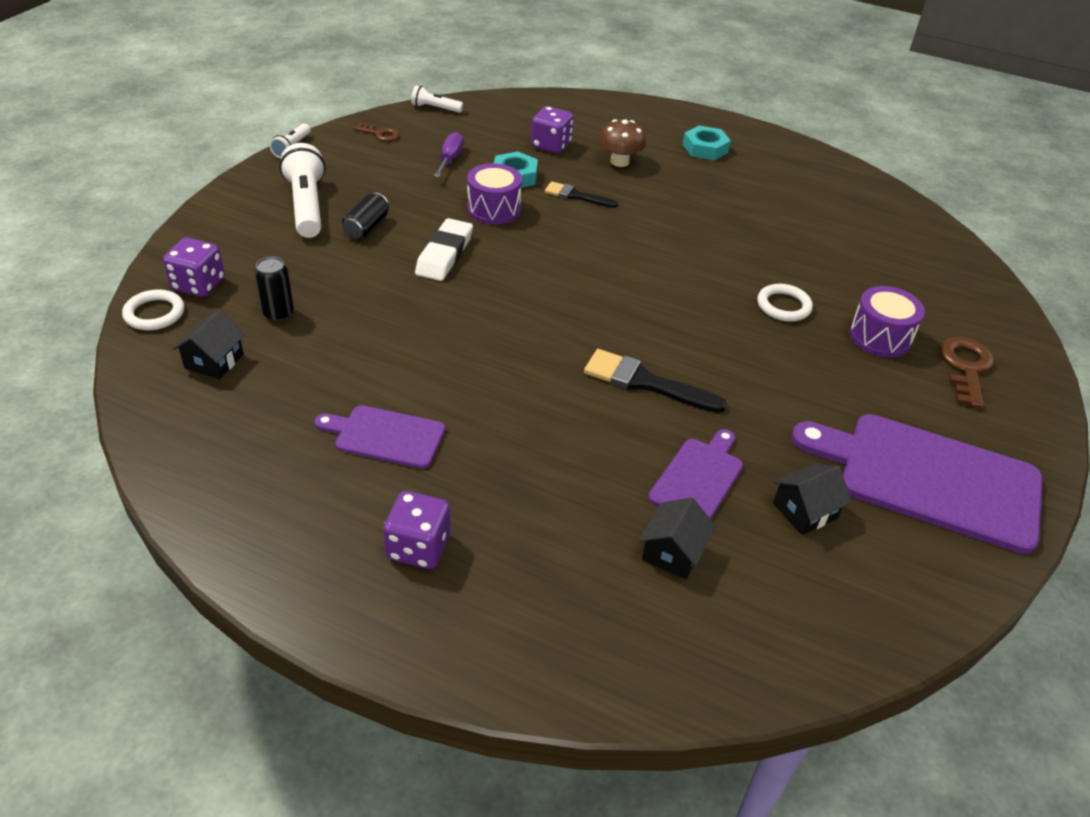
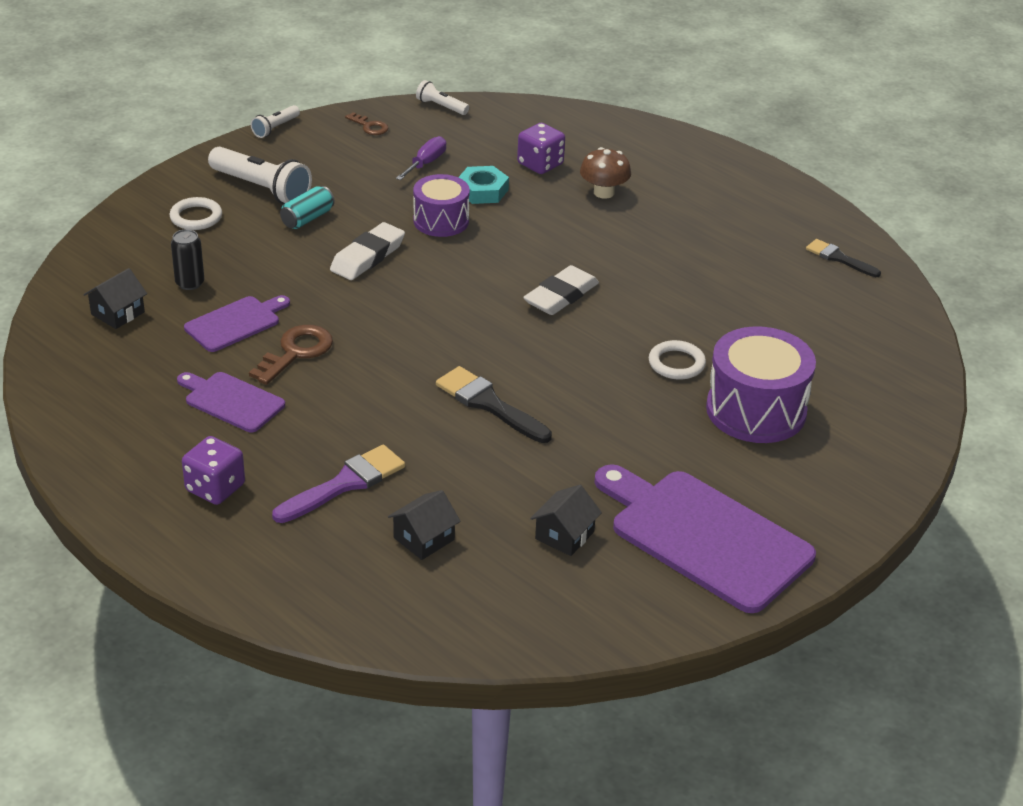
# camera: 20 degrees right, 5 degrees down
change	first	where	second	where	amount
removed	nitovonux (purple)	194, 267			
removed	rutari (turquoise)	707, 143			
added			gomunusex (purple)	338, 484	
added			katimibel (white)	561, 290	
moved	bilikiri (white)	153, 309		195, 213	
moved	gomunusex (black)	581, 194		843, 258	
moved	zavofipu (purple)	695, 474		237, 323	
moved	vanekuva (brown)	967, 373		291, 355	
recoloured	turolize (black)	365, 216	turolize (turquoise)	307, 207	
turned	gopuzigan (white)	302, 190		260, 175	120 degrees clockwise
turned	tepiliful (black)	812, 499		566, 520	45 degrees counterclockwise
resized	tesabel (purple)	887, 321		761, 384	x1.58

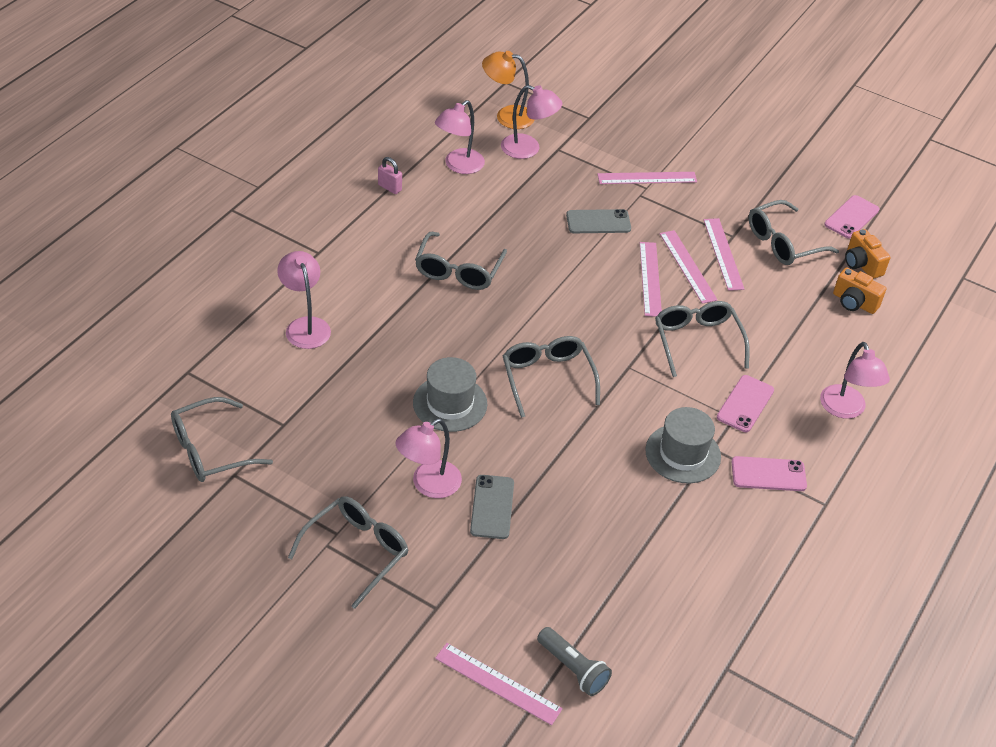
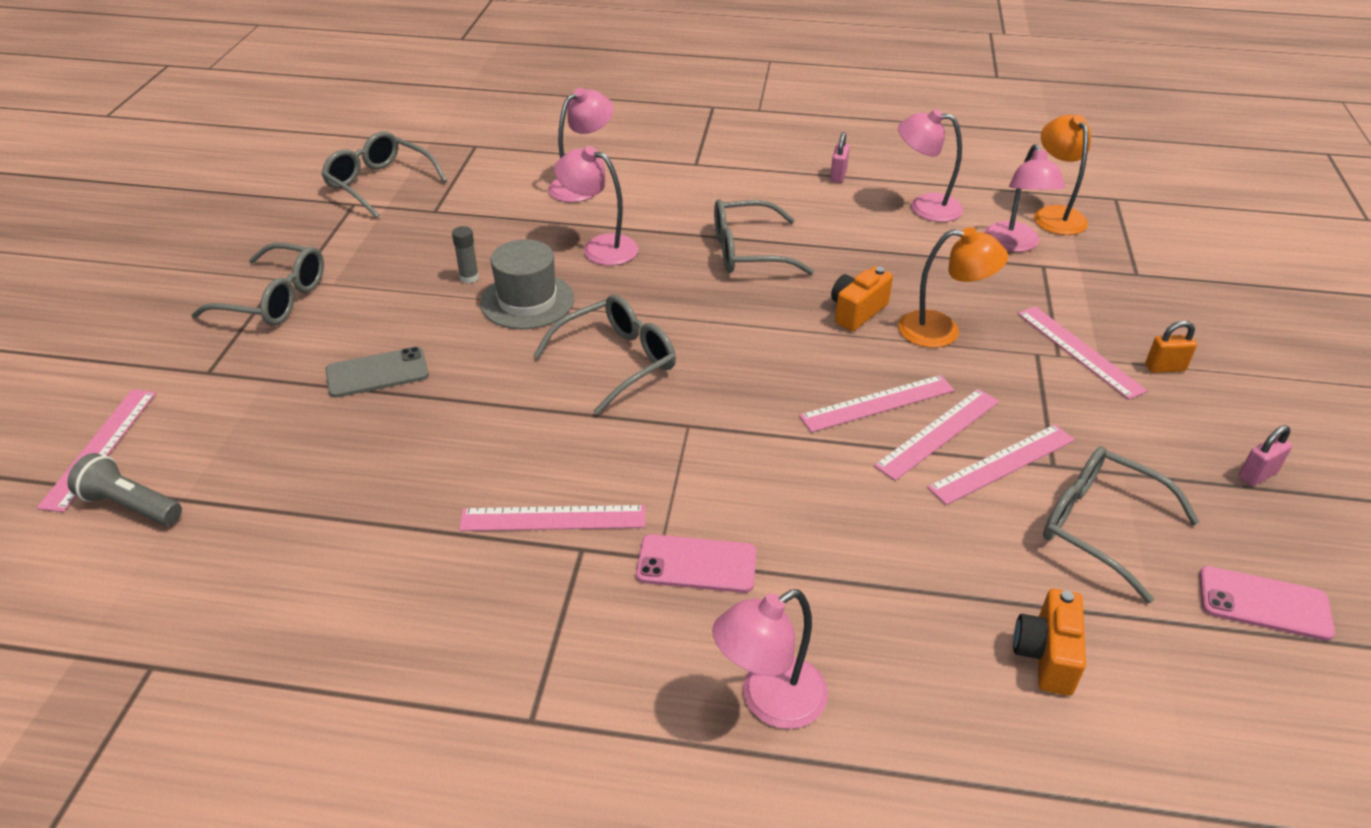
# camera: 70 degrees right, 5 degrees down
change	first	where	second	where	amount
removed	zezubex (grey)	702, 339			
removed	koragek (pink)	769, 473			
added			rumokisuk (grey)	465, 255	
added			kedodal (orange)	1171, 347	
added			kedodal (pink)	1266, 455	
moved	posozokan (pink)	429, 458		596, 206	
moved	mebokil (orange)	867, 254		862, 298	
replaced	koragek (grey)	598, 221	posozokan (orange)	953, 287	
replaced	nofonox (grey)	683, 445	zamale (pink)	552, 518	
turned	gopuzigan (grey)	574, 661		125, 489	90 degrees clockwise

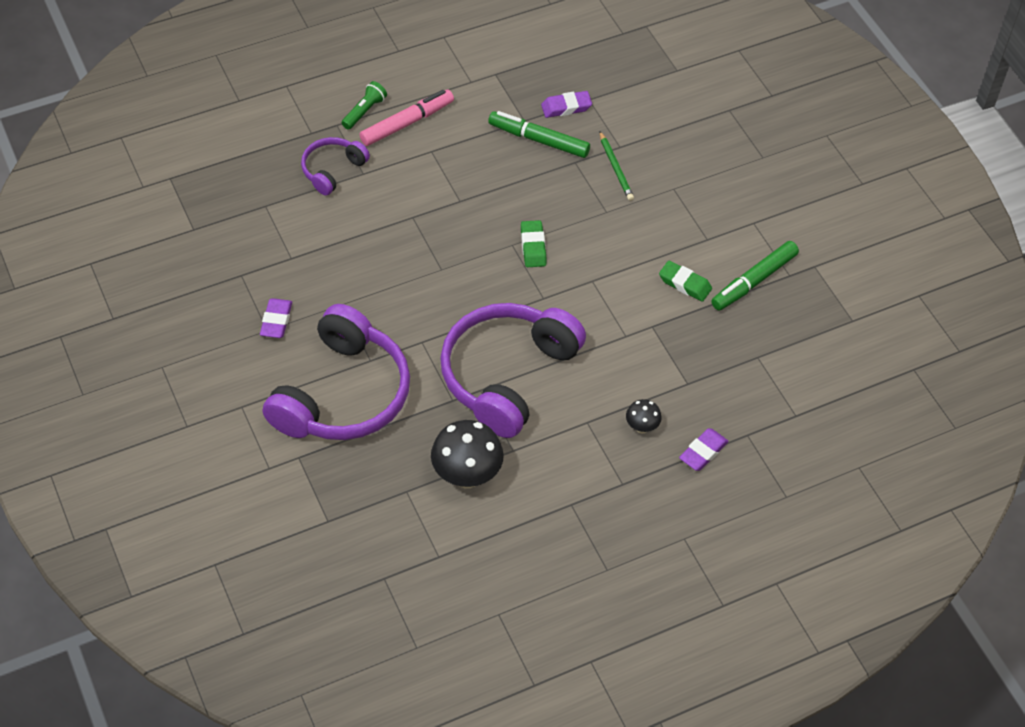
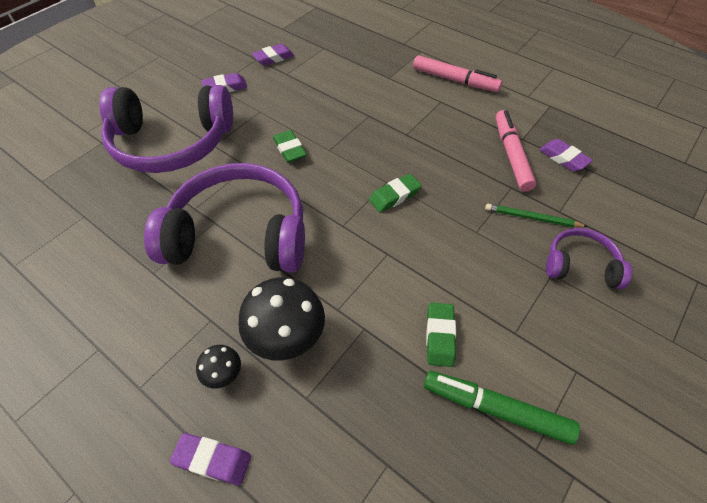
# camera: 65 degrees right, 0 degrees up
change	first	where	second	where	amount
removed	gopuzigan (green)	364, 105			
added			katimibel (purple)	273, 55	
added			katimibel (green)	290, 146	
moved	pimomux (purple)	335, 166		589, 258	
moved	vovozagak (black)	467, 454		281, 319	
recoloured	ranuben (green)	539, 134	ranuben (pink)	516, 151	
turned	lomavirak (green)	617, 166		536, 215	60 degrees clockwise

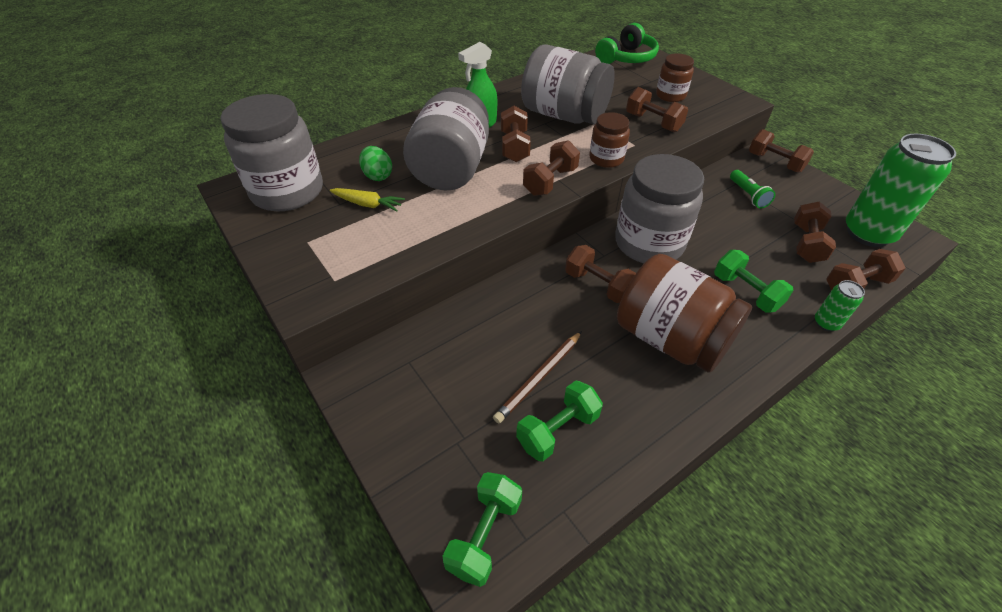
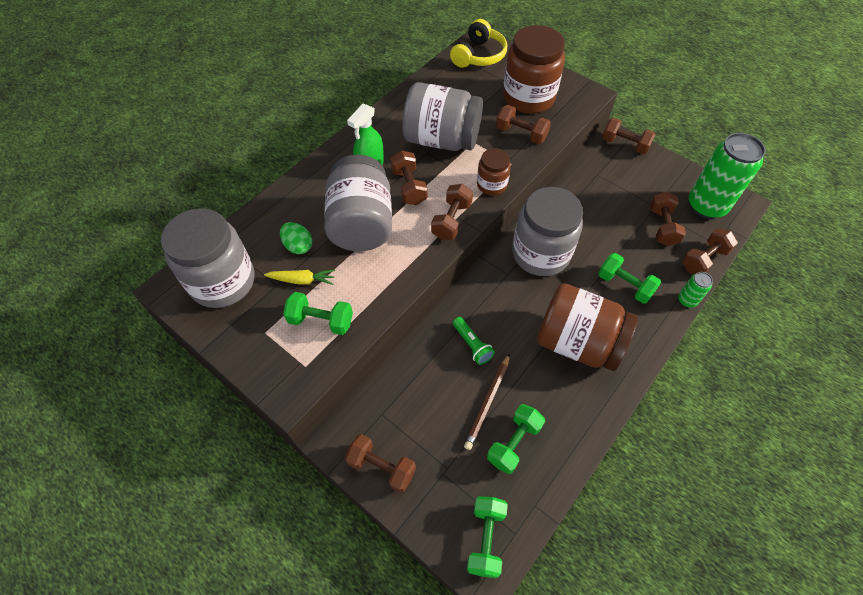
# camera: 15 degrees left, 10 degrees up
change	first	where	second	where	amount
added			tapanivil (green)	318, 313	
moved	tapanivil (brown)	600, 274		380, 463	
moved	gopuzigan (green)	752, 189		474, 341	
recoloured	pimomux (green)	627, 43	pimomux (yellow)	478, 43	
resized	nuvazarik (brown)	675, 77		534, 69	x1.92

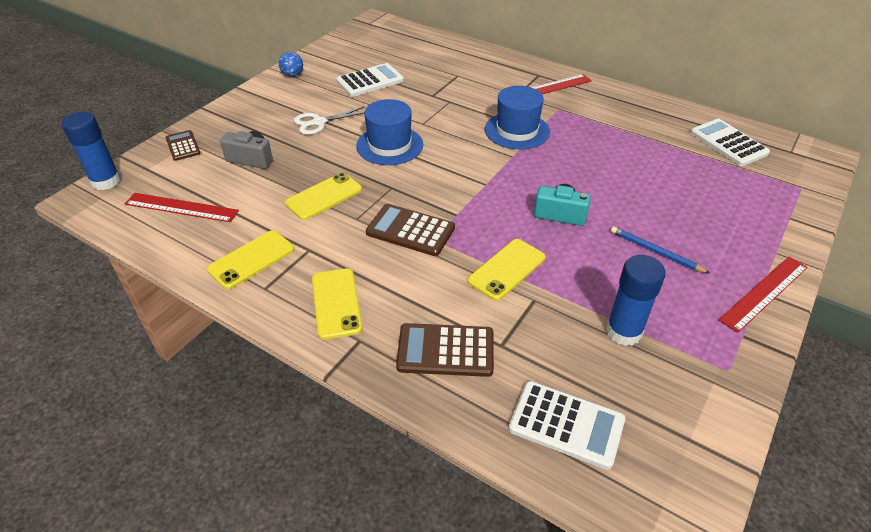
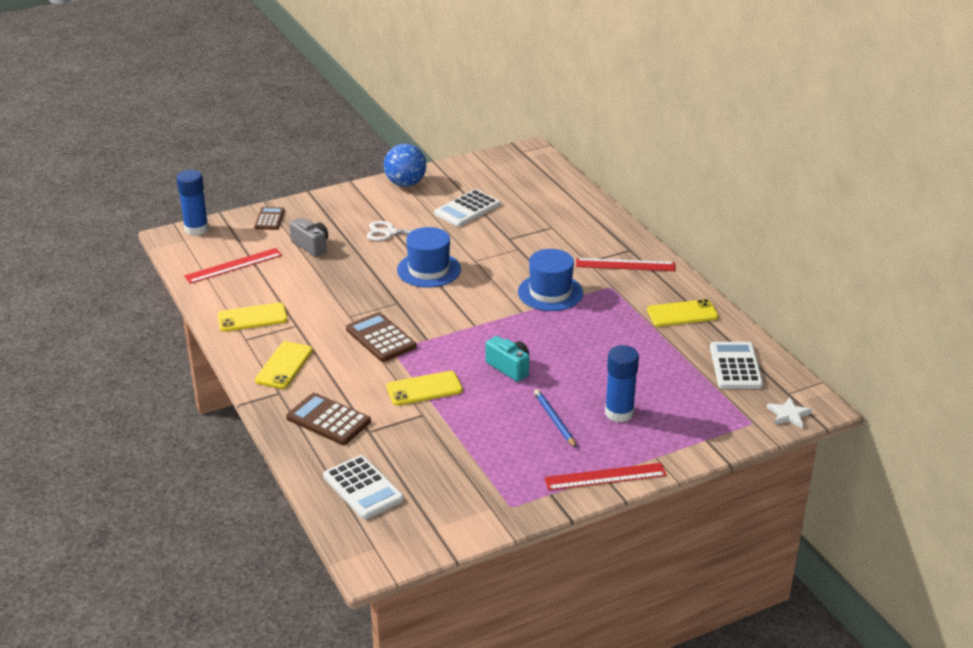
# camera: 30 degrees right, 10 degrees down
change	first	where	second	where	amount
added			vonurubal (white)	789, 412	
moved	koragek (yellow)	323, 196		683, 313	
moved	rumokisuk (blue)	636, 300		622, 383	
turned	zamale (red)	182, 207		233, 266	75 degrees counterclockwise
turned	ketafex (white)	370, 80		467, 208	135 degrees clockwise
resized	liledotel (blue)	291, 64		405, 165	x1.78

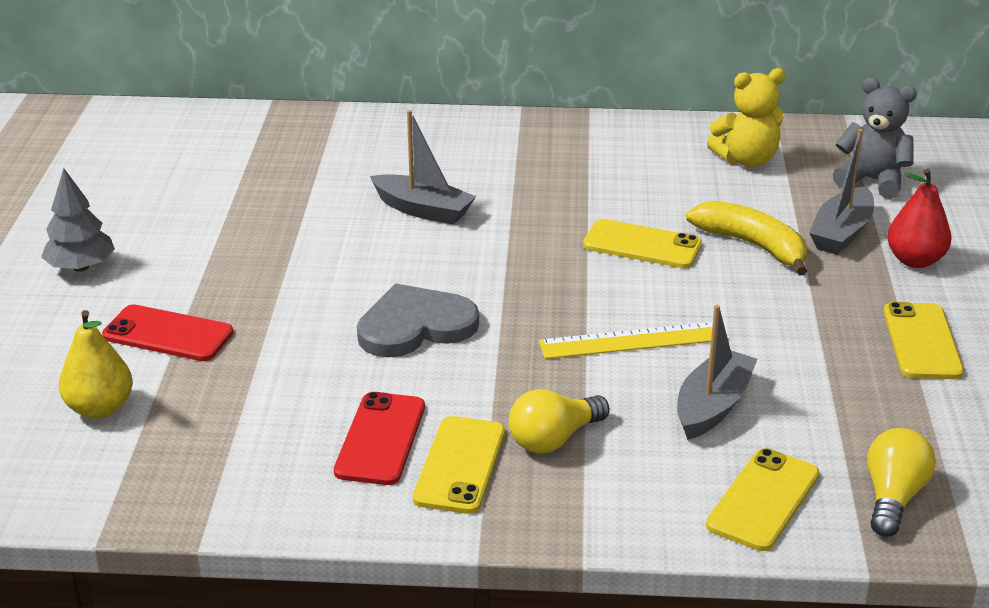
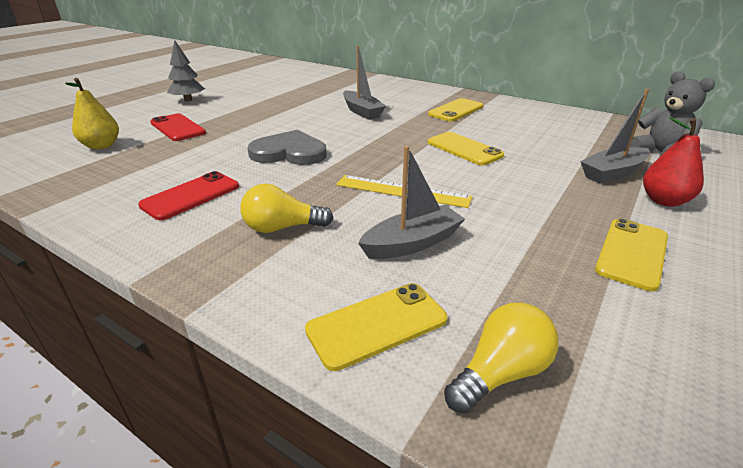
# camera: 30 degrees right, 0 degrees up
change	first	where	second	where	amount
removed	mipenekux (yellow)	746, 238			
removed	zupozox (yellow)	746, 117			
moved	koragek (yellow)	459, 465		456, 109	

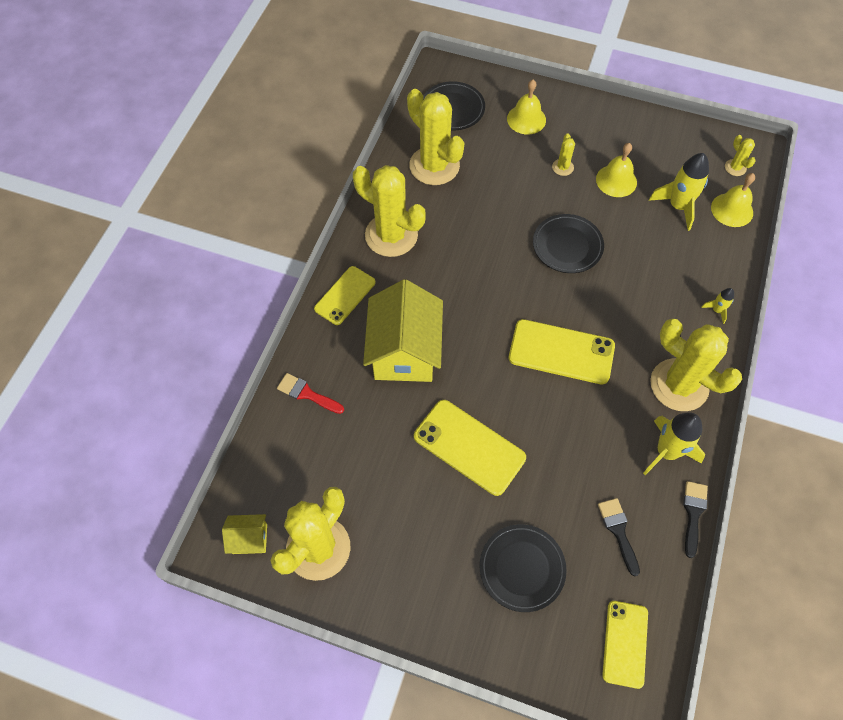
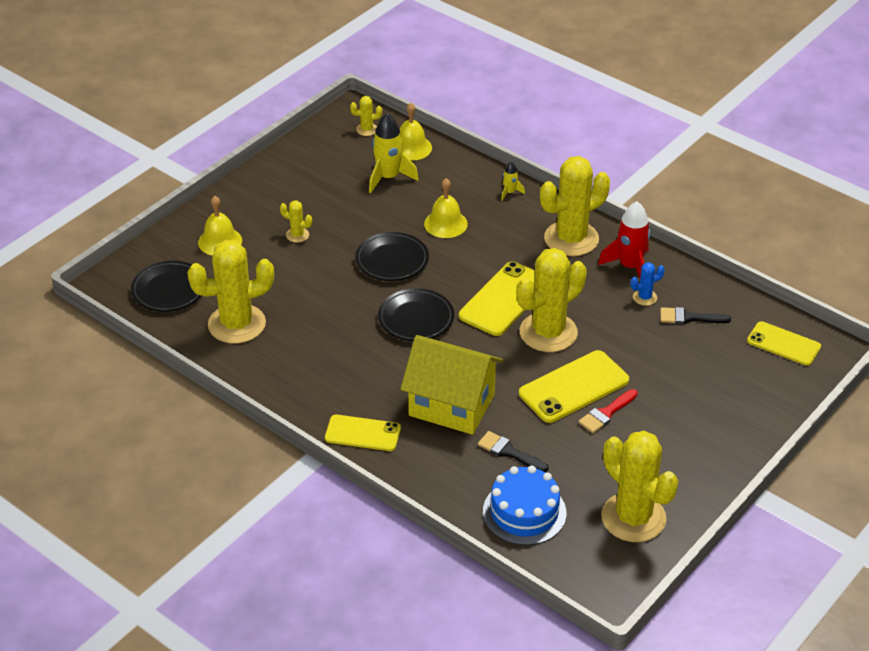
# camera: 70 degrees left, 20 degrees down
change	first	where	second	where	amount
removed	tepiliful (yellow)	244, 534			
added			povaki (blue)	525, 505	
added			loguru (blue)	647, 284	
moved	gomunusex (red)	310, 393		608, 411	
moved	loguru (yellow)	389, 211		551, 300	
moved	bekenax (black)	523, 568		416, 314	
moved	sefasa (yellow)	616, 170		446, 208	
moved	gomunusex (black)	695, 519		513, 451	
recoloured	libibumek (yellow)	674, 443	libibumek (red)	624, 239	
turned	koragek (yellow)	345, 295		363, 433	45 degrees counterclockwise

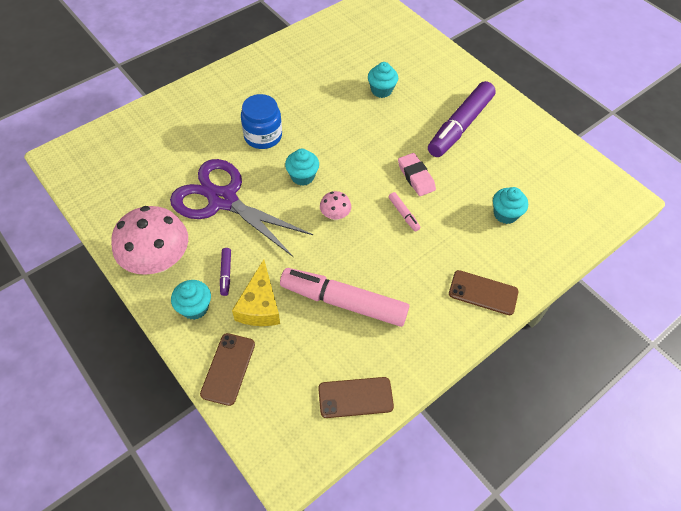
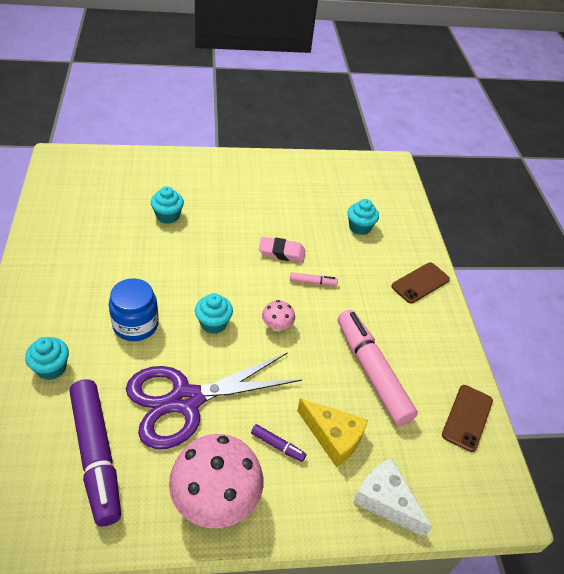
# camera: 60 degrees left, 10 degrees down
change	first	where	second	where	amount
moved	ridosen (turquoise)	191, 300		47, 358	
moved	ranuben (purple)	462, 119		95, 452	
replaced	koragek (brown)	227, 369	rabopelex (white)	392, 497	
turned	ranuben (pink)	344, 297		378, 368	105 degrees clockwise

